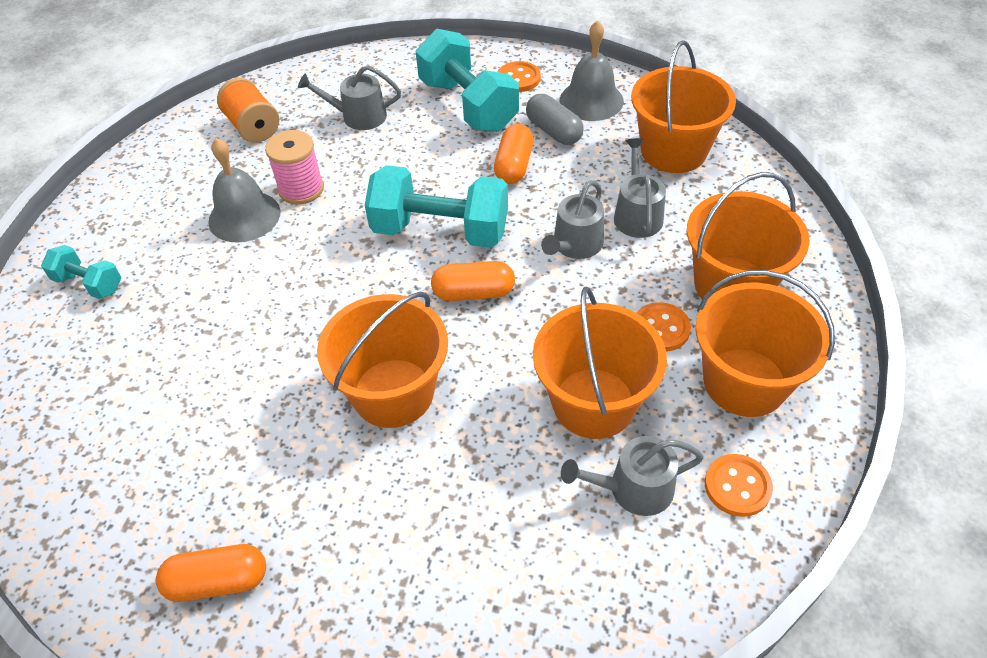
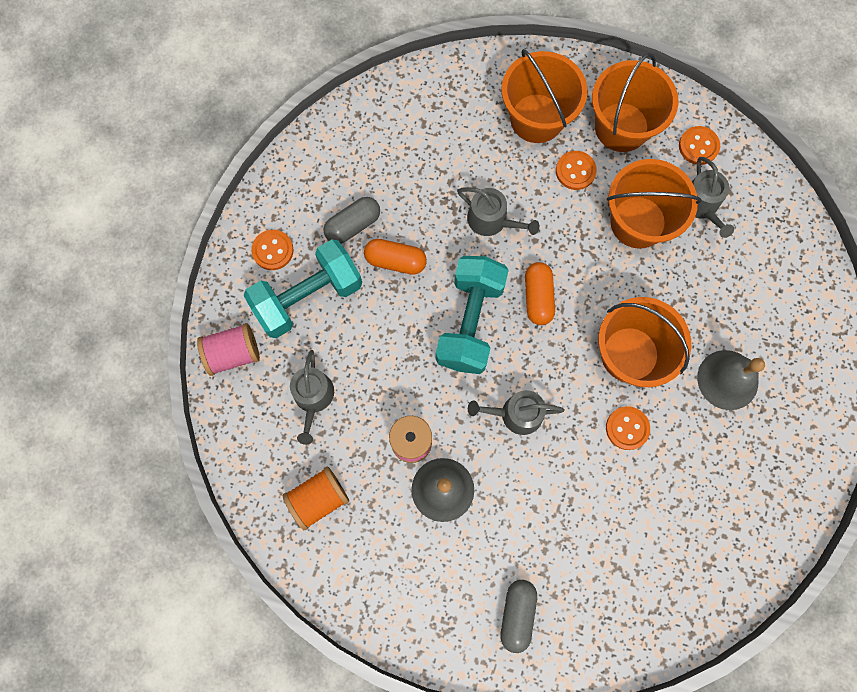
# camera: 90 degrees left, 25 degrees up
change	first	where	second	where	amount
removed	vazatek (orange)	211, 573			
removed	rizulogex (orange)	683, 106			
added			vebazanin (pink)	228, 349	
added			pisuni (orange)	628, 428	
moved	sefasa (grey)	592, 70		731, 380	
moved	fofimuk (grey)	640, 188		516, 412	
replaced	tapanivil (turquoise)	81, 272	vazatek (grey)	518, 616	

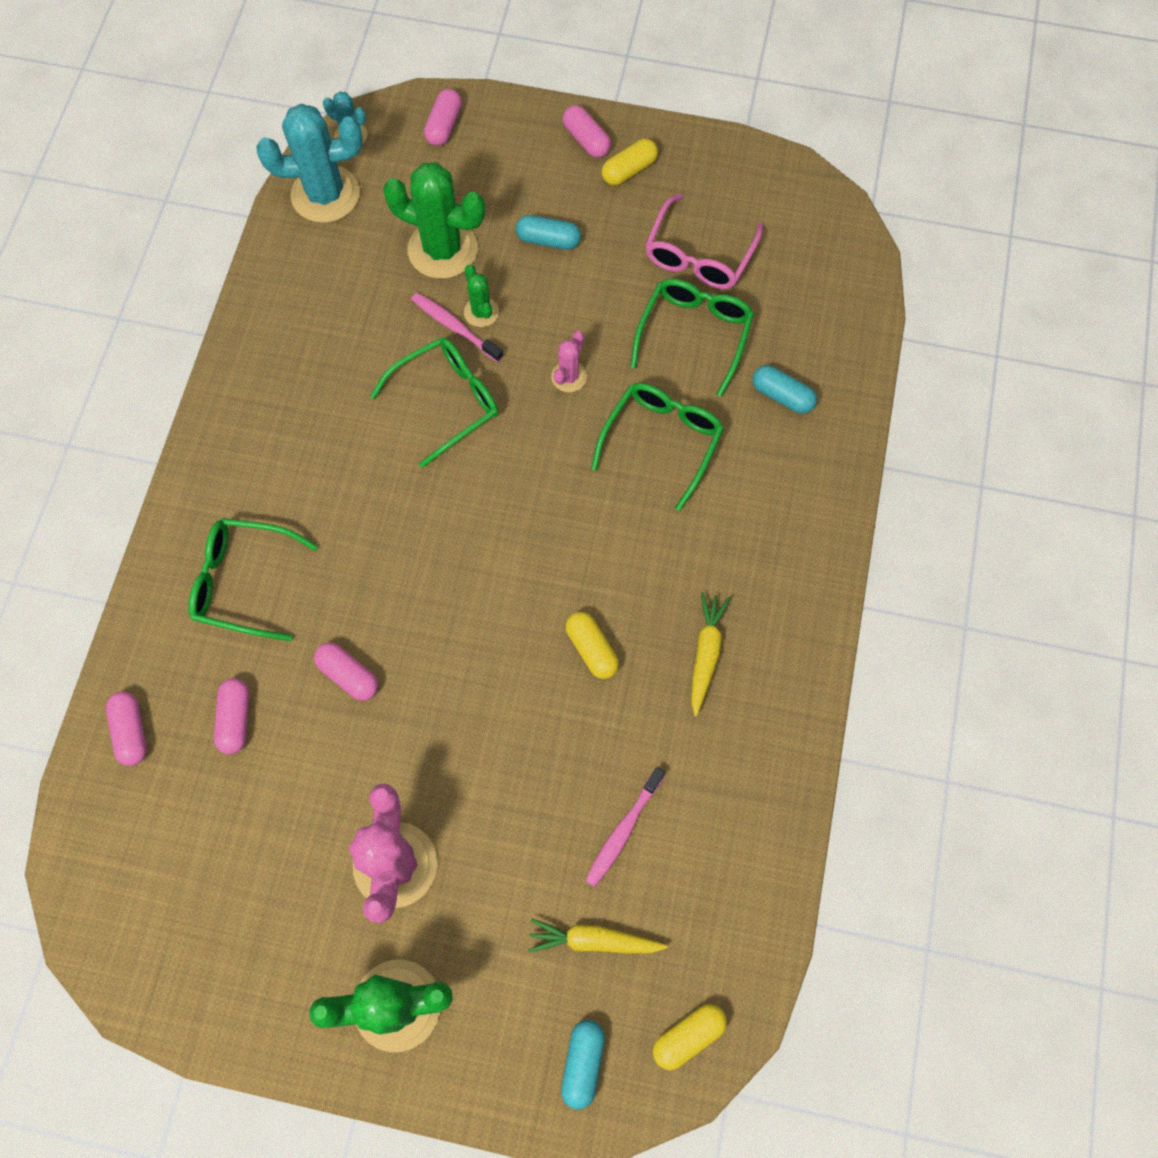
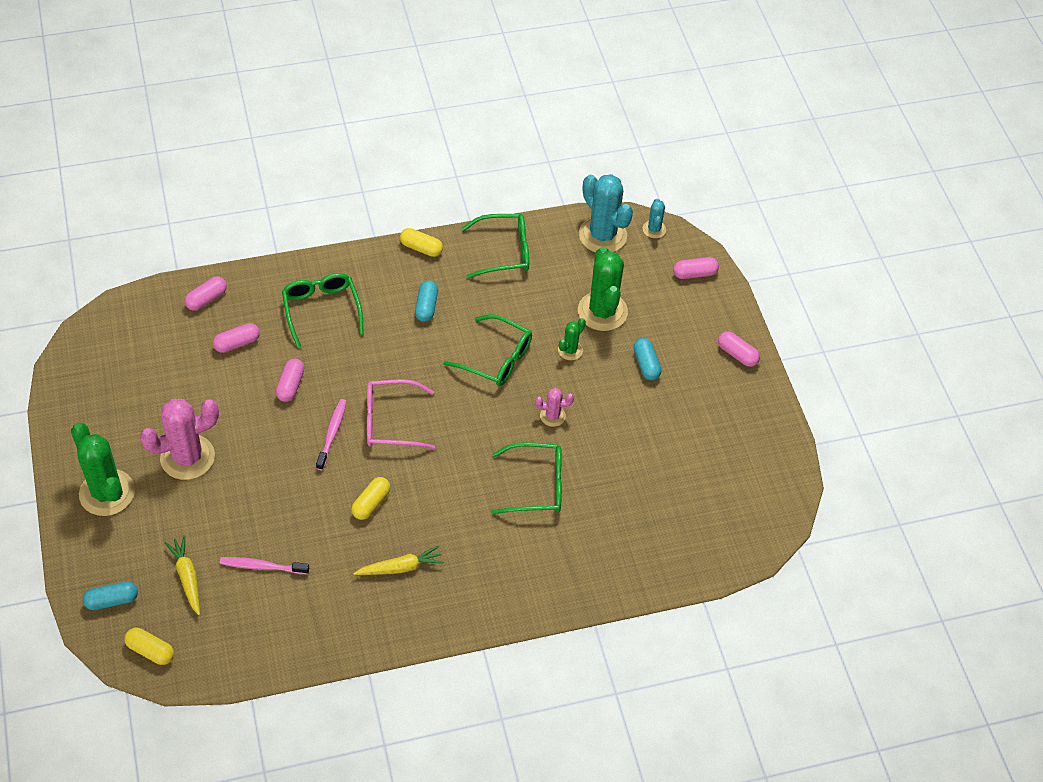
# camera: 60 degrees right, 15 degrees down
change	first	where	second	where	amount
moved	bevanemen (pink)	457, 327		331, 434	
moved	vazatek (yellow)	630, 162		421, 242	
moved	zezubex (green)	692, 338		495, 246	
moved	zezubex (pink)	704, 241		401, 414	
moved	vazatek (turquoise)	784, 389		426, 301	
turned	vazatek (pink)	587, 131		739, 349	75 degrees counterclockwise

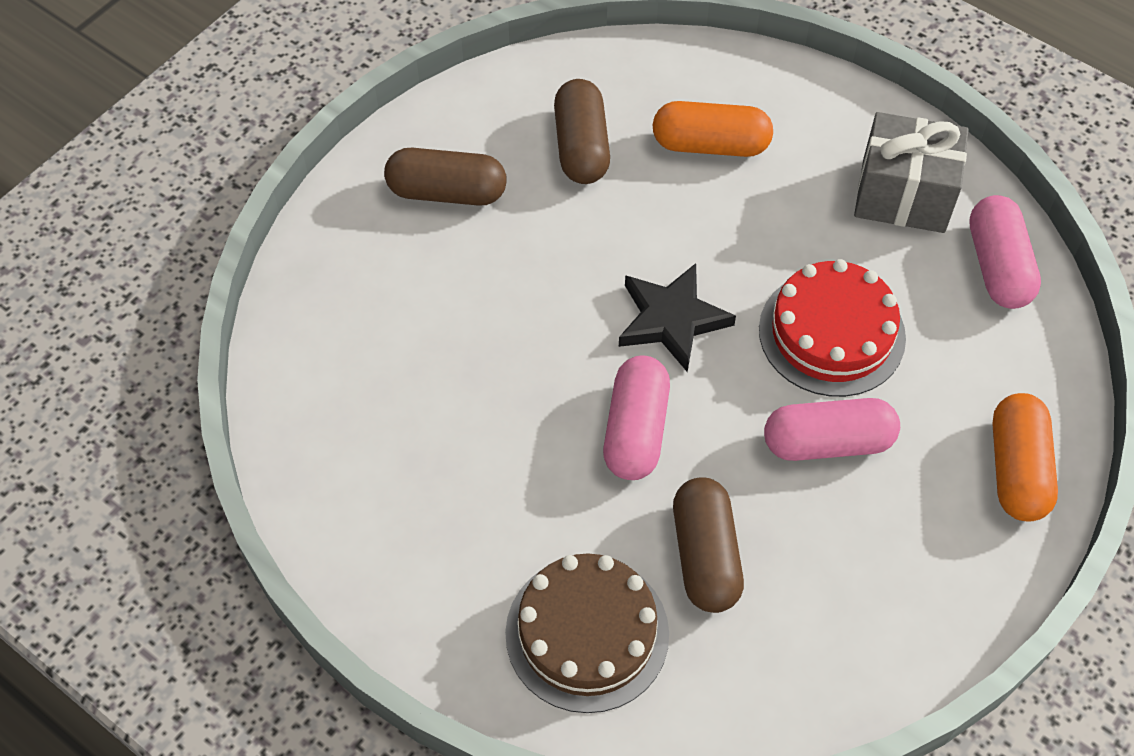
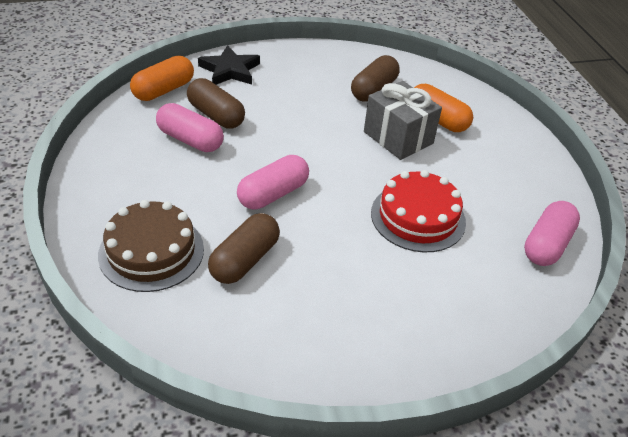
# camera: 35 degrees right, 15 degrees down
change	first	where	second	where	amount
moved	vazatek (brown)	445, 177		216, 103	
moved	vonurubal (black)	677, 317		229, 65	
moved	vazatek (pink)	832, 429		190, 127	
moved	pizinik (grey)	911, 172		403, 120	
moved	vazatek (orange)	1025, 457		162, 78	

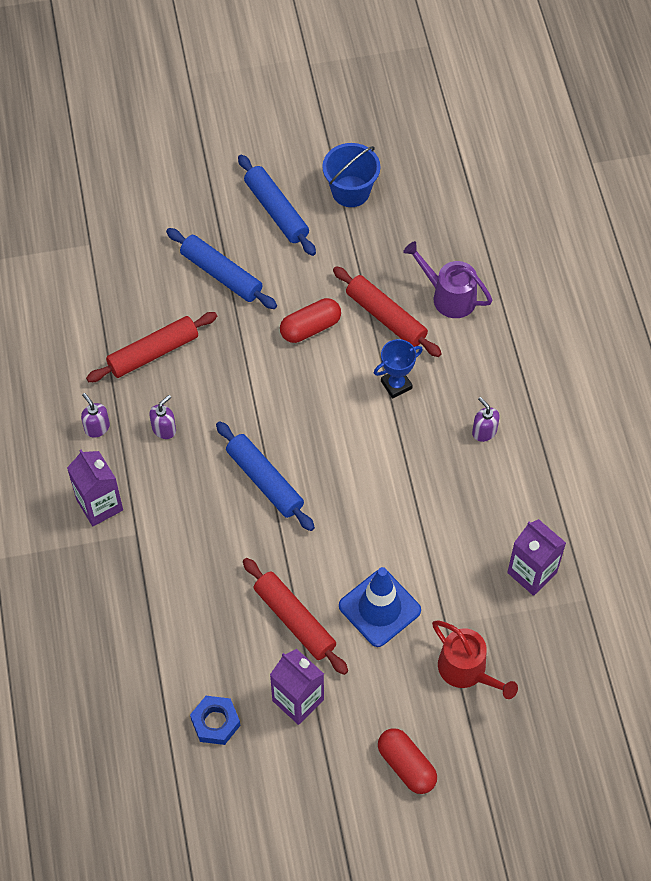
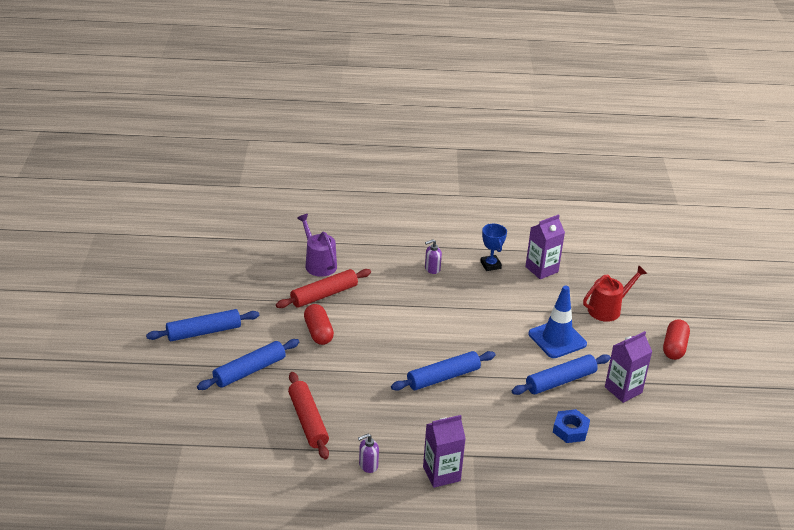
# camera: 80 degrees left, 25 degrees down
change	first	where	second	where	amount
removed	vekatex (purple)	162, 417			
removed	rizulogex (blue)	351, 175			
moved	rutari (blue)	215, 720		571, 426	
moved	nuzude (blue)	398, 369		493, 247	
recoloured	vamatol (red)	295, 616	vamatol (blue)	561, 374	
turned	vazatek (red)	407, 761		676, 339	45 degrees counterclockwise
turned	fofimuk (purple)	448, 279		317, 245	105 degrees clockwise

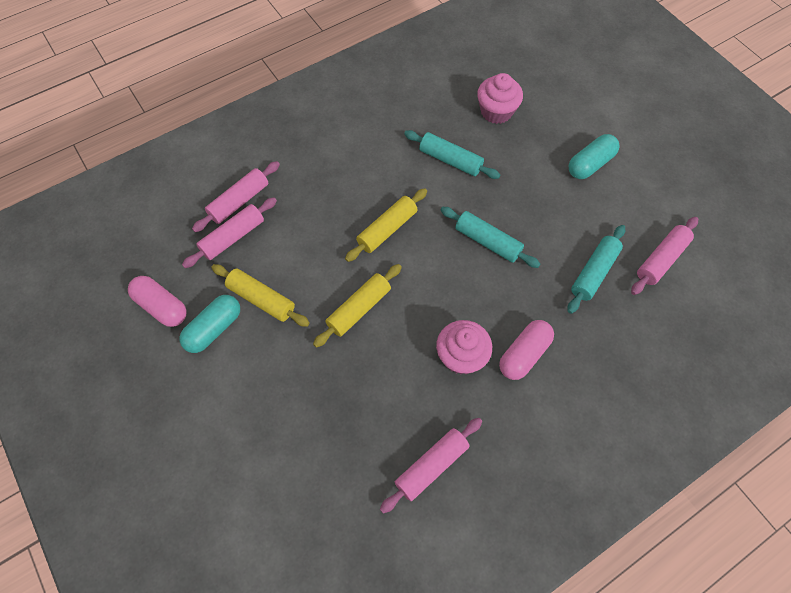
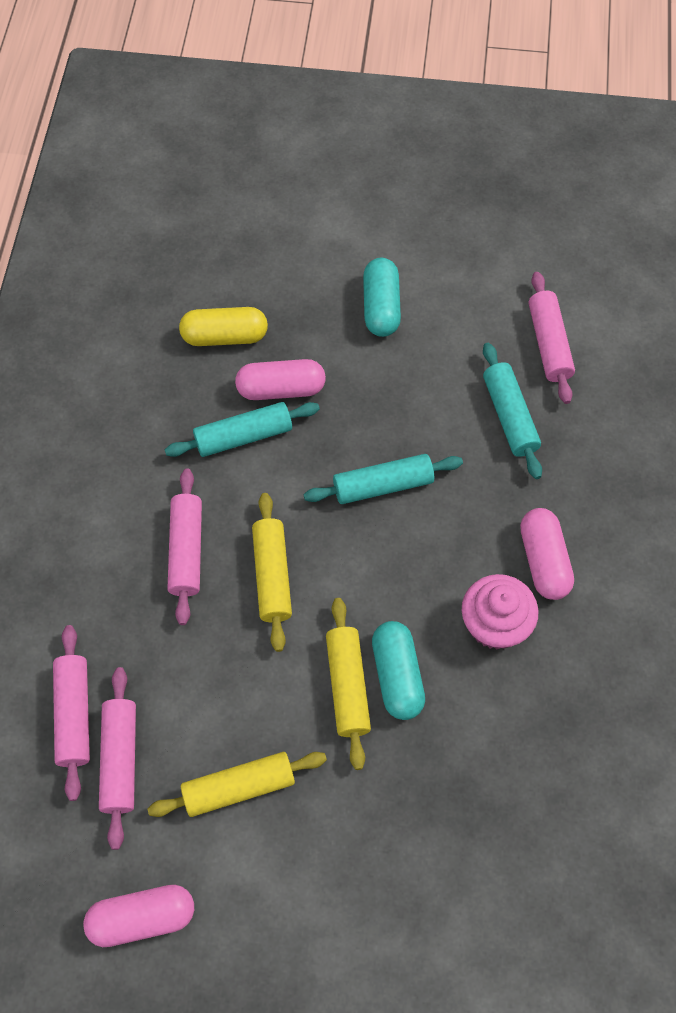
# camera: 50 degrees left, 0 degrees up
change	first	where	second	where	amount
added			vazatek (pink)	280, 379	
moved	vazatek (turquoise)	209, 324		398, 670	
moved	vamatol (pink)	431, 465		184, 546	
replaced	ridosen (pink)	500, 98	vazatek (yellow)	223, 326	

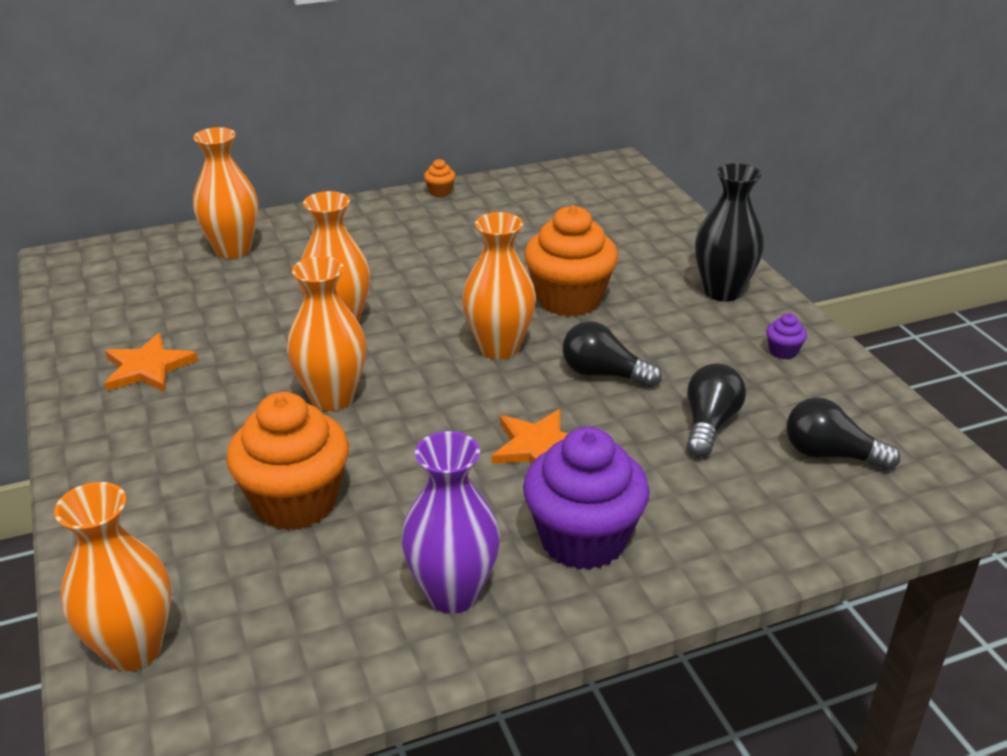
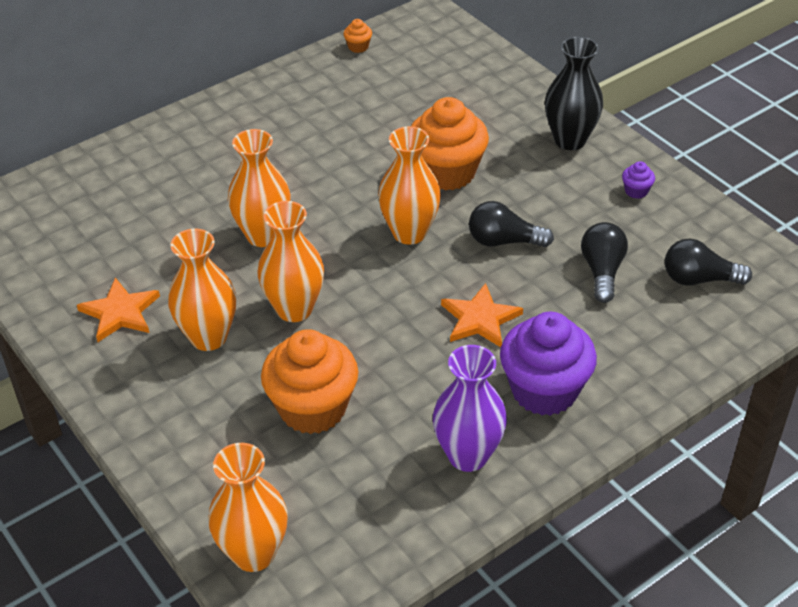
# camera: 15 degrees left, 10 degrees up
change	first	where	second	where	amount
moved	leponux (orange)	226, 193		202, 289	
moved	ridosen (orange)	439, 178		357, 36	

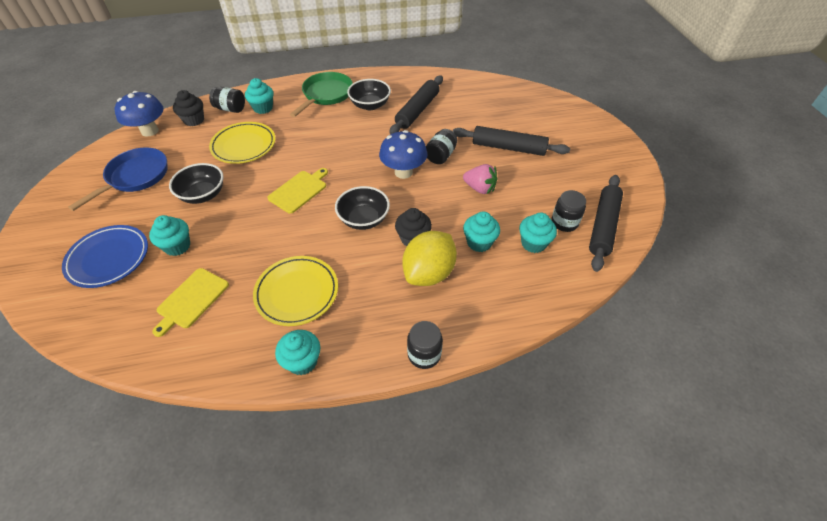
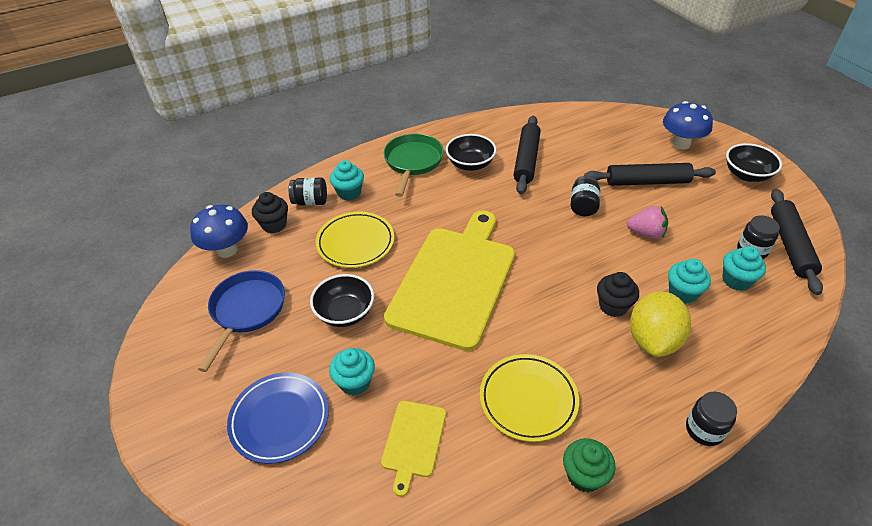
# camera: 15 degrees left, 5 degrees down
change	first	where	second	where	amount
moved	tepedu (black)	362, 208		754, 162	
moved	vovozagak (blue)	403, 154		688, 125	
recoloured	ridosen (turquoise)	297, 352	ridosen (green)	589, 465	
resized	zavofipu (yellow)	297, 191		449, 280	x2.26

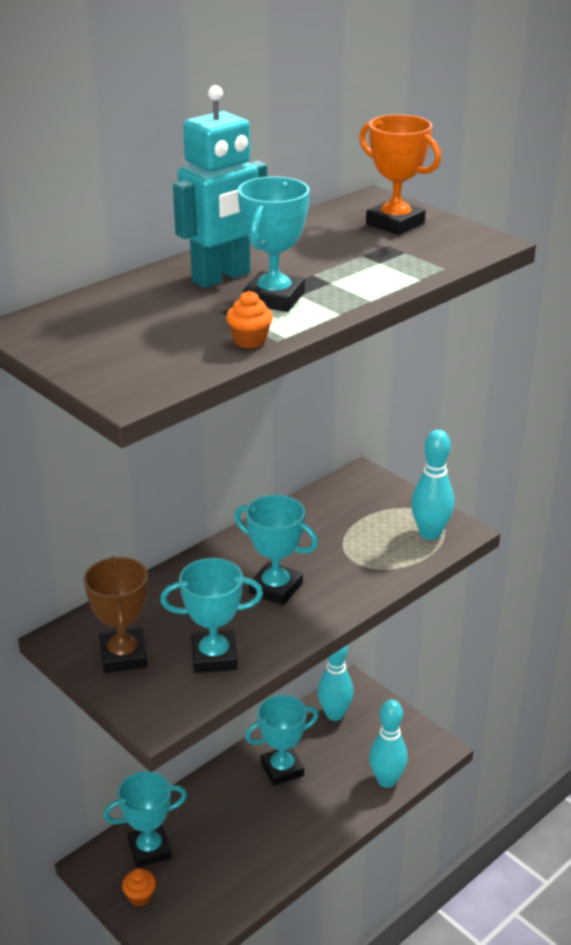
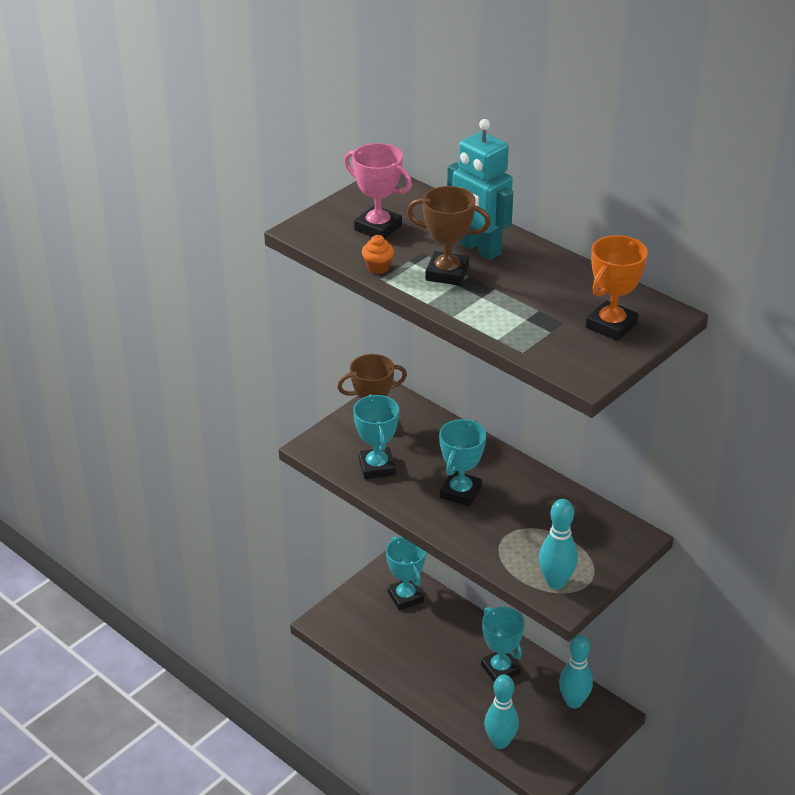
# camera: 85 degrees right, 5 degrees up
change	first	where	second	where	amount
removed	ridosen (orange)	139, 887			
added			nuzude (pink)	378, 191	
recoloured	nuzude (turquoise)	273, 244	nuzude (brown)	449, 236	

